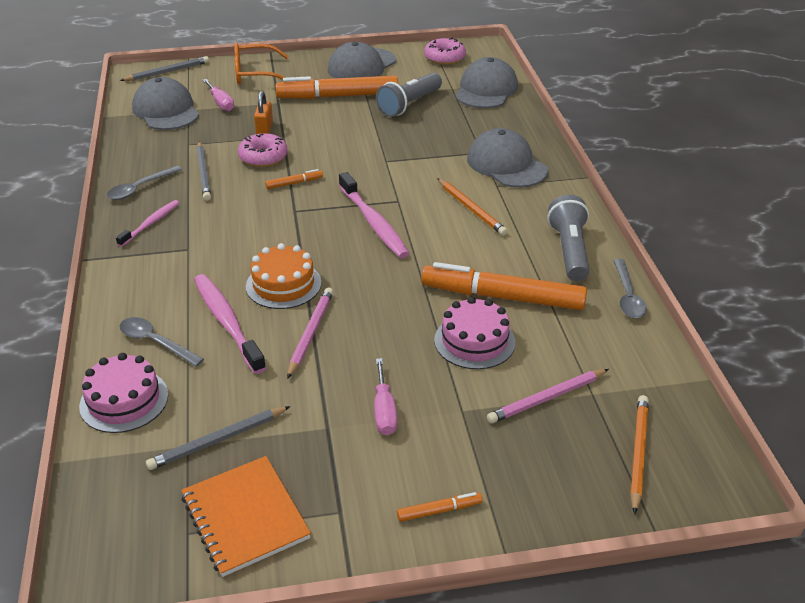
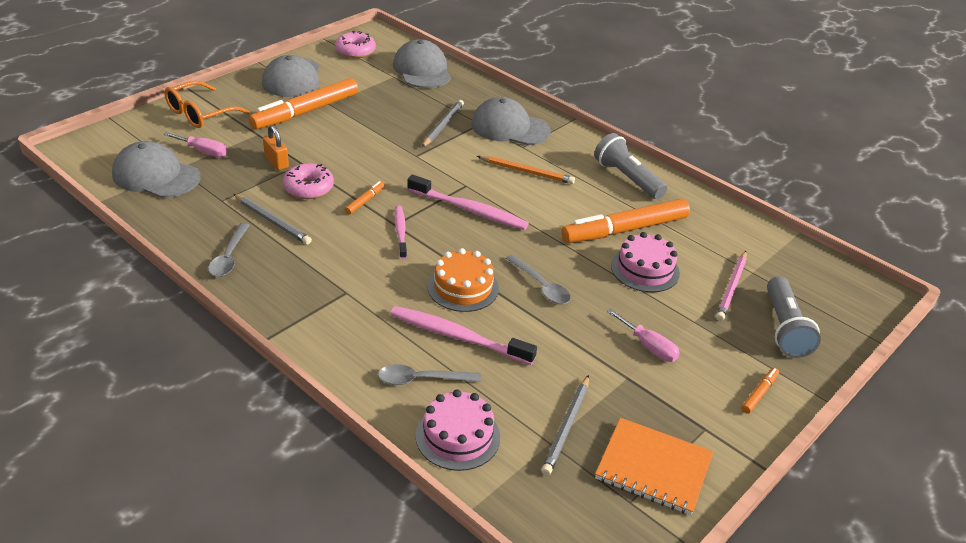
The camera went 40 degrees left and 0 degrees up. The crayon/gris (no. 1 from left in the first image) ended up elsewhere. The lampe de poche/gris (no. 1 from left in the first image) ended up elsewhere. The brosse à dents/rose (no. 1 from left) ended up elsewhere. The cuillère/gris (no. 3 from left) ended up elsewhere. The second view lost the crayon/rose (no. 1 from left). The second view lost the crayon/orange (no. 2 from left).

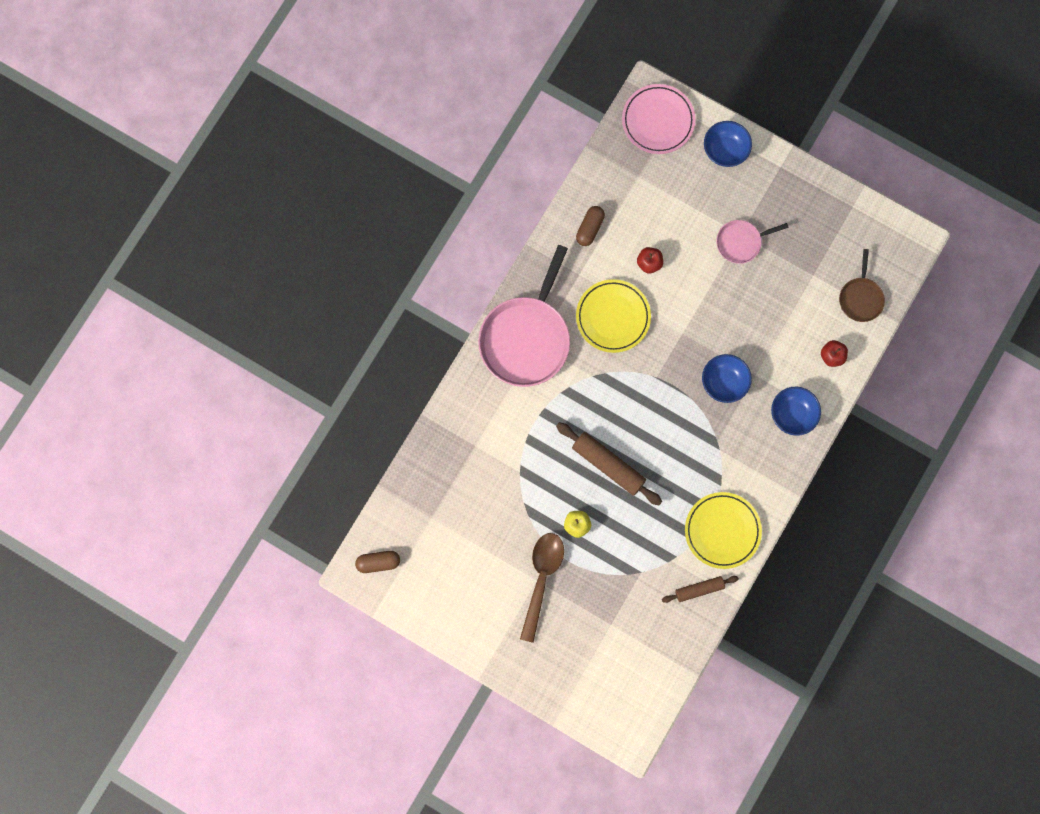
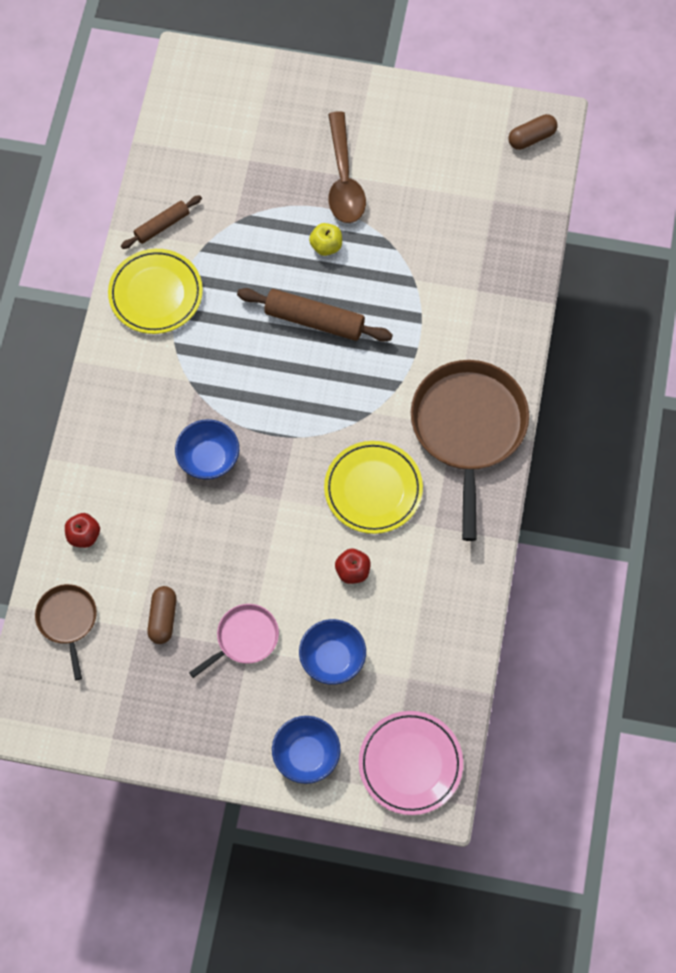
The camera went 160 degrees right and 10 degrees down. The gélule/marron (no. 2 from left in the first image) ended up elsewhere. What was the poêle/rose (no. 1 from left) turned into the poêle/marron (no. 2 from left). The bol/bleu (no. 3 from left) ended up elsewhere.

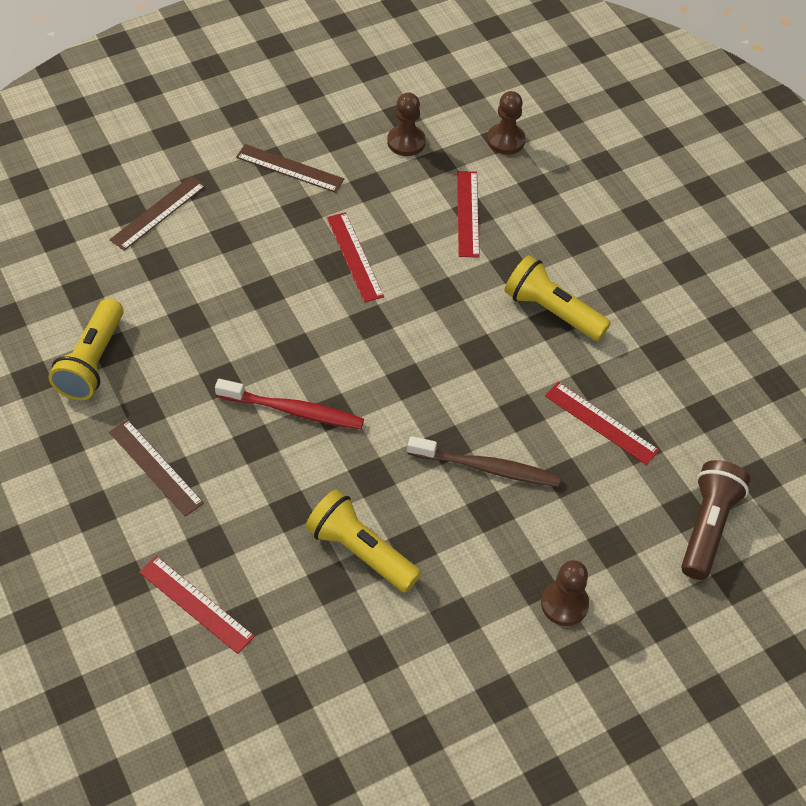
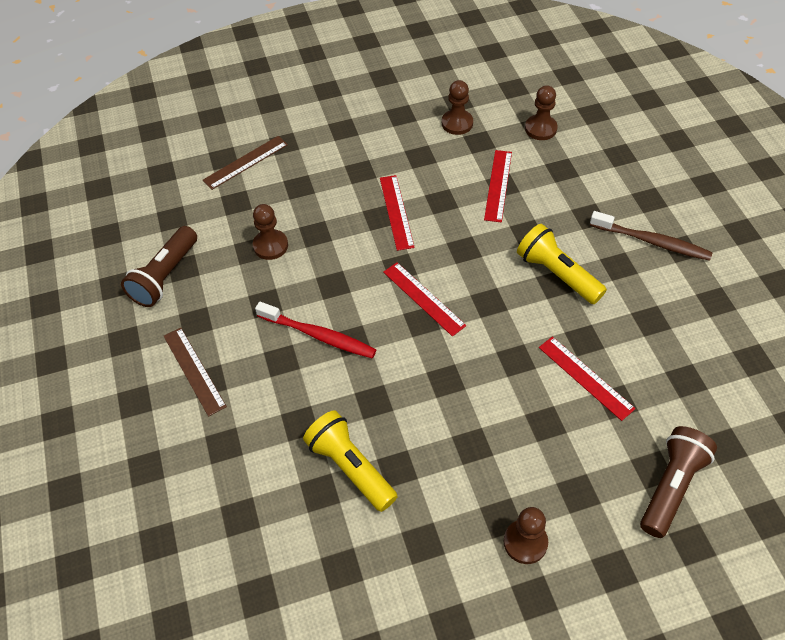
The camera went 15 degrees right and 0 degrees up. The second view lost the règle/marron (no. 3 from left). What was the lampe de poche/jaune (no. 1 from left) turned into the lampe de poche/marron (no. 1 from left). The brosse à dents/marron ended up elsewhere. The règle/rouge (no. 1 from left in the first image) ended up elsewhere. The second view gained the pion/marron (no. 1 from left).

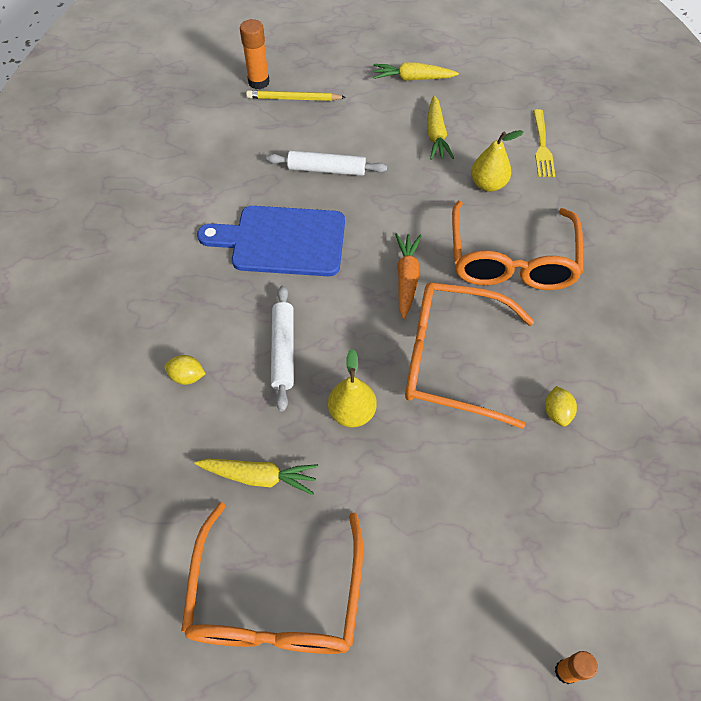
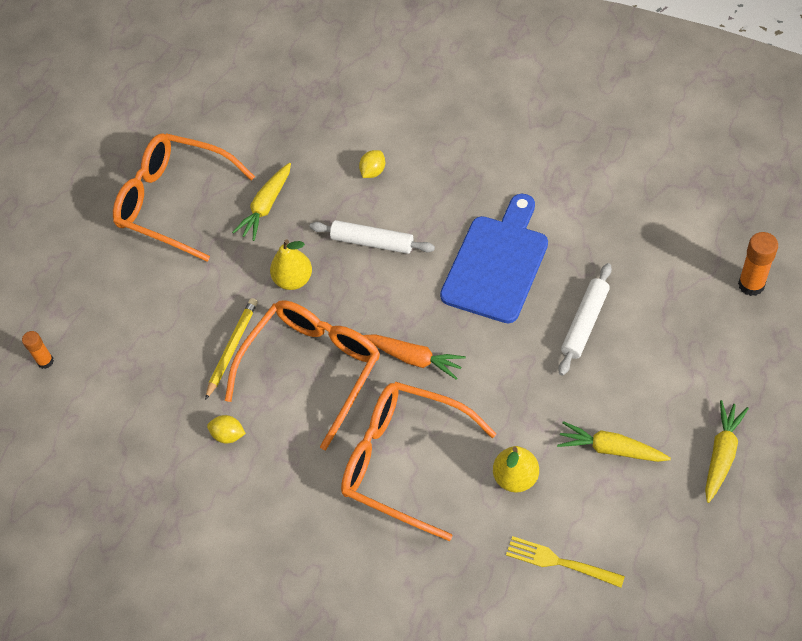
The camera went 115 degrees right and 0 degrees up. The crayon/jaune ended up elsewhere.

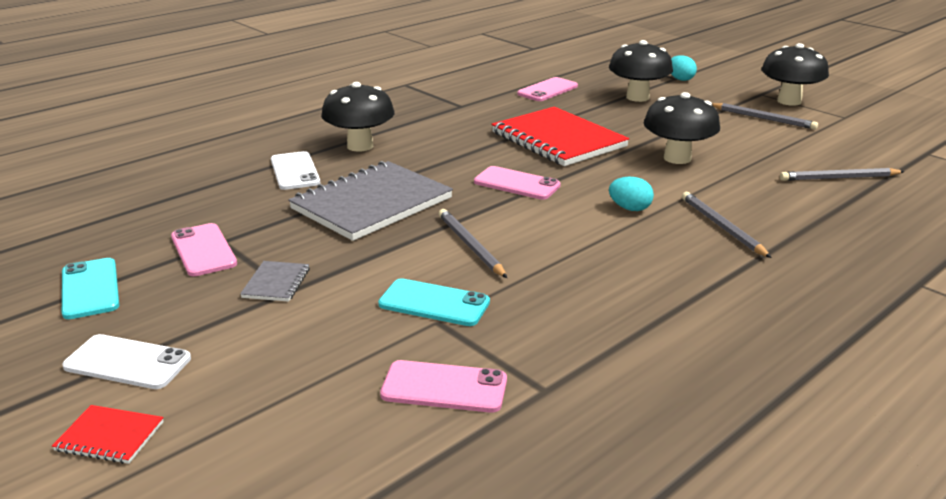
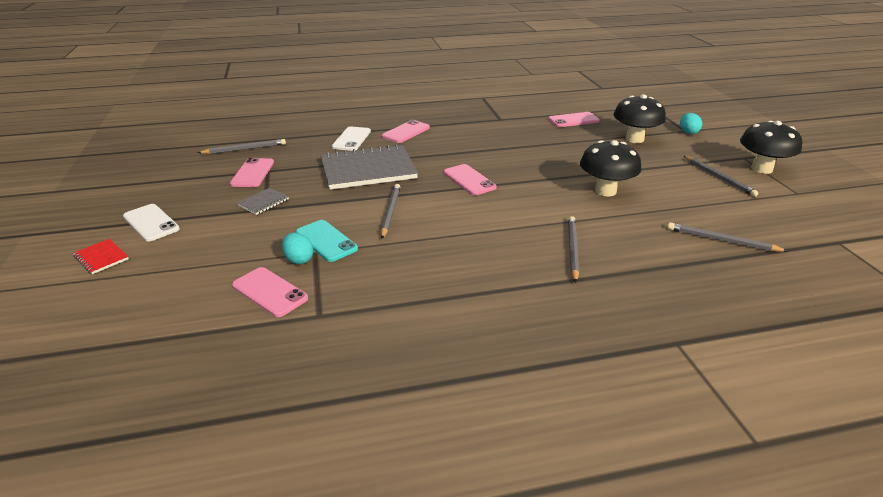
The camera went 30 degrees right and 5 degrees up. Where the champignon/noir (no. 1 from left) stood, the téléphone/rose (no. 3 from left) came to stand. The second view lost the carnet/rouge (no. 2 from left). The œuf/turquoise (no. 1 from left) ended up elsewhere. The second view lost the téléphone/turquoise (no. 1 from left). The second view gained the crayon/gris (no. 1 from left).

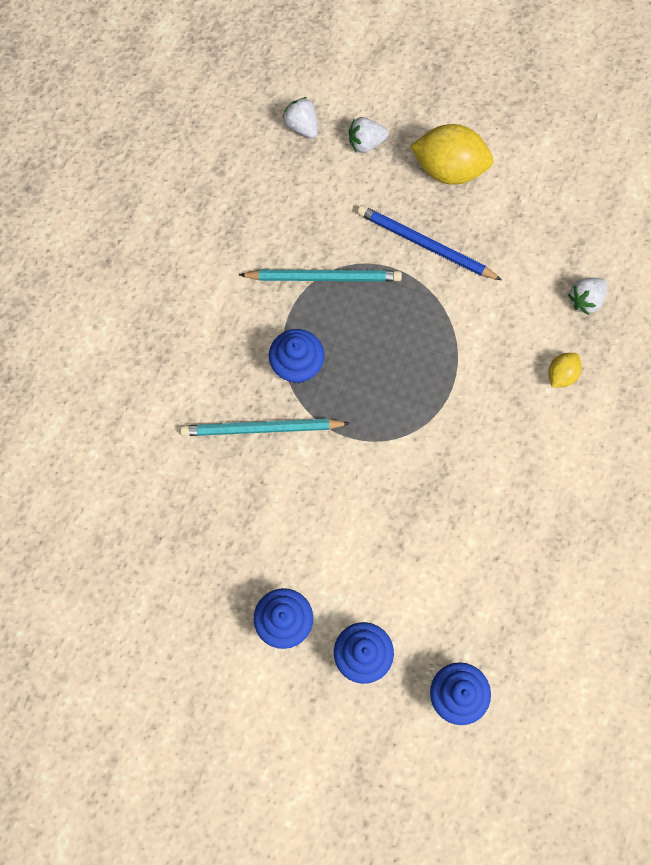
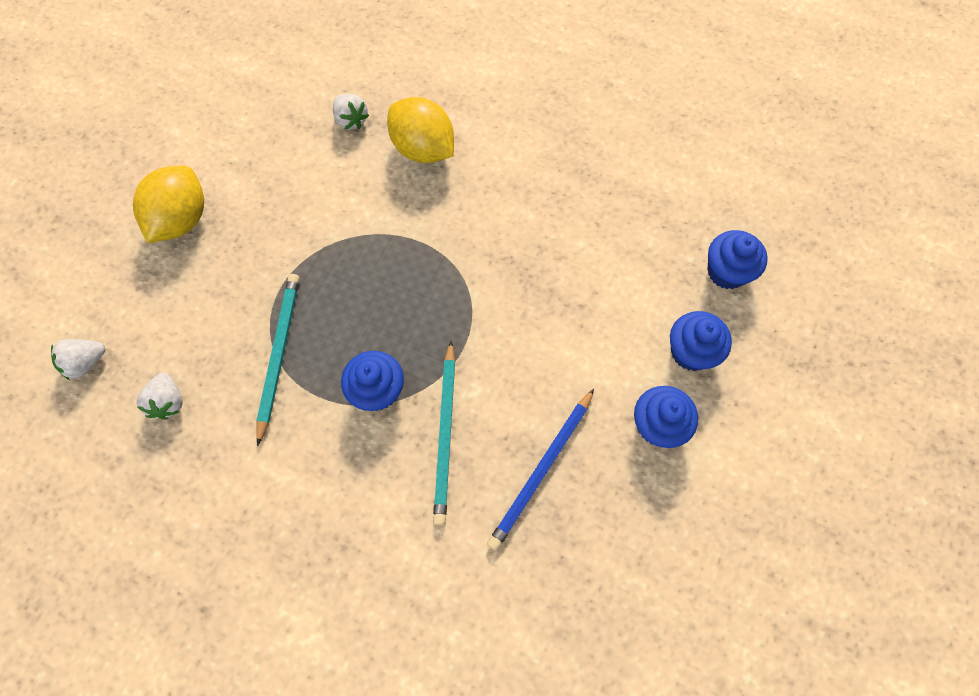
The camera went 85 degrees left and 5 degrees down. The fraise/blanc (no. 2 from left) ended up elsewhere. The crayon/bleu ended up elsewhere. The size of the citron/jaune (no. 2 from left) changed by a factor of 1.99.

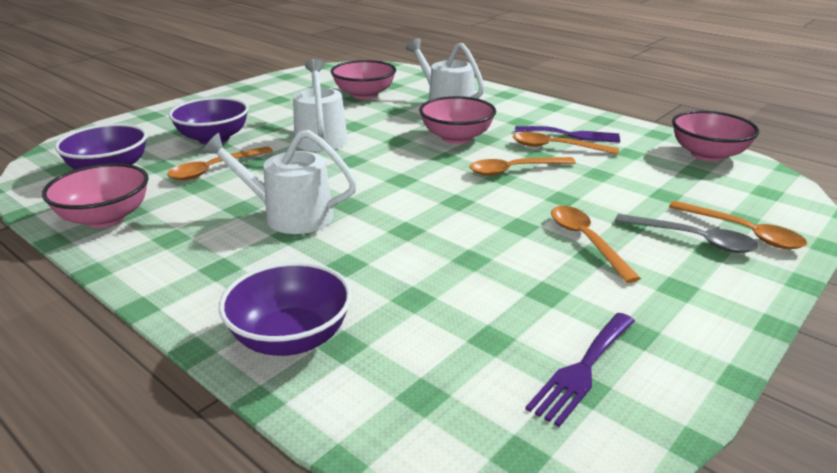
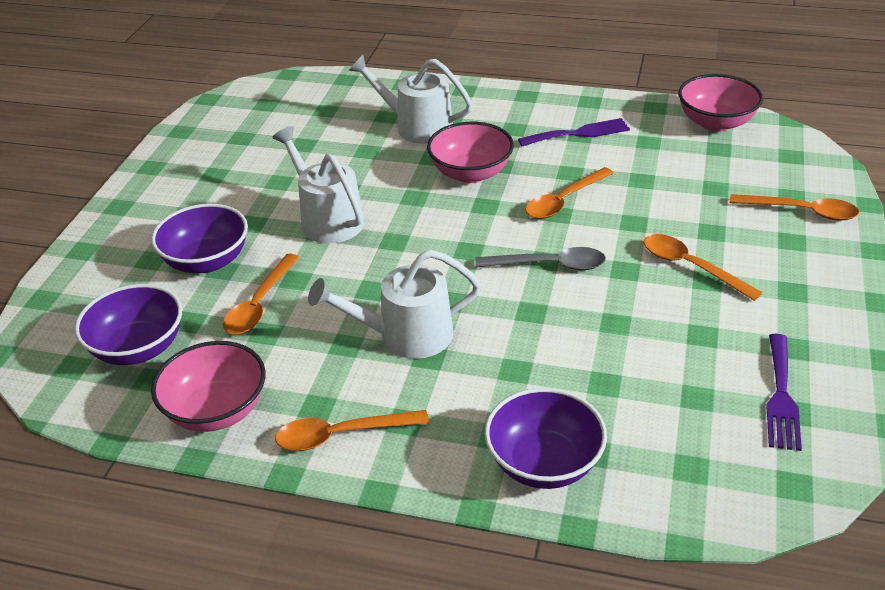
The camera went 25 degrees left and 10 degrees up. The second view lost the bol/rose (no. 2 from left). The cuillère/orange (no. 3 from left in the first image) ended up elsewhere. The cuillère/gris ended up elsewhere.

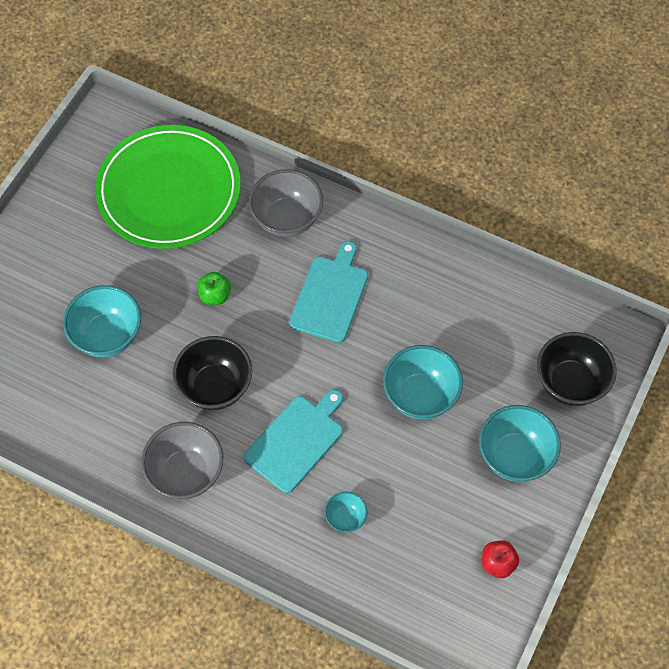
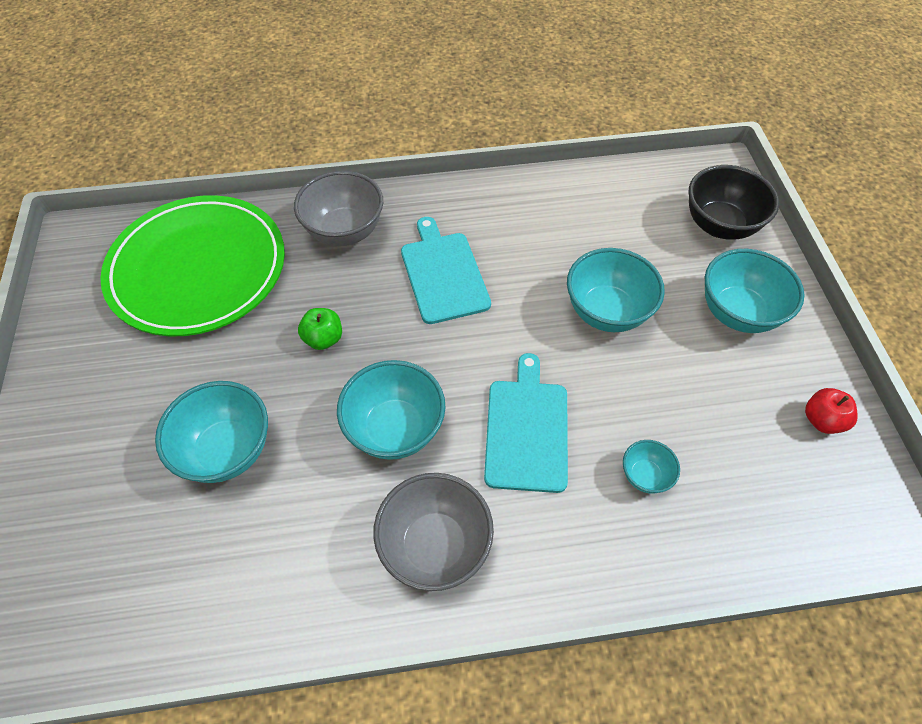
The camera went 35 degrees left and 5 degrees down. What was the bol/noir (no. 1 from left) turned into the bol/turquoise (no. 2 from left).

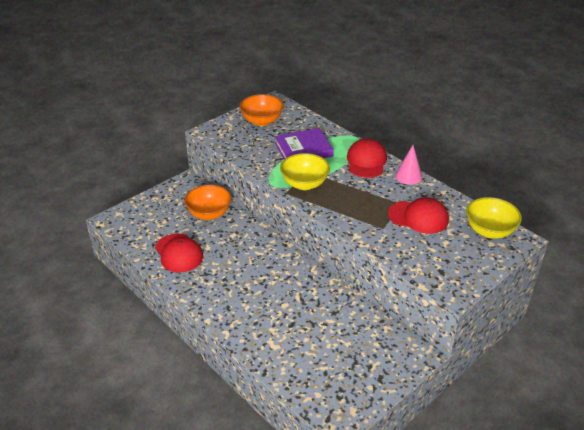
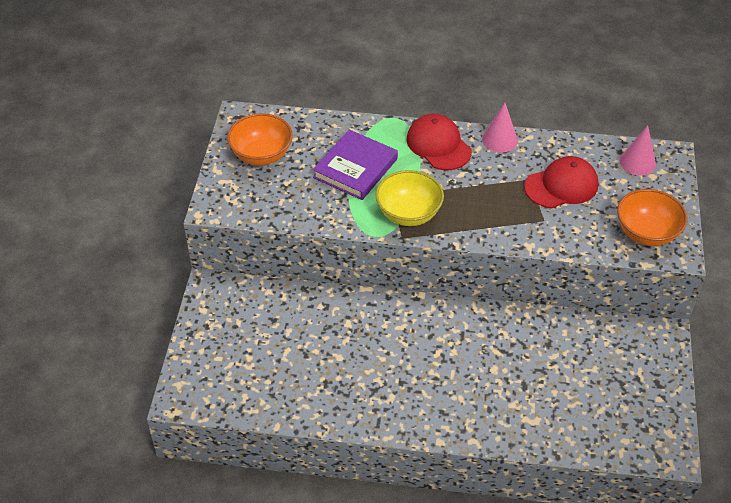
The camera went 40 degrees left and 10 degrees up. The bol/orange (no. 1 from left in the first image) ended up elsewhere. Where the bol/jaune (no. 2 from left) stood, the cône/rose (no. 2 from left) came to stand. The second view lost the casquette/rouge (no. 1 from left).

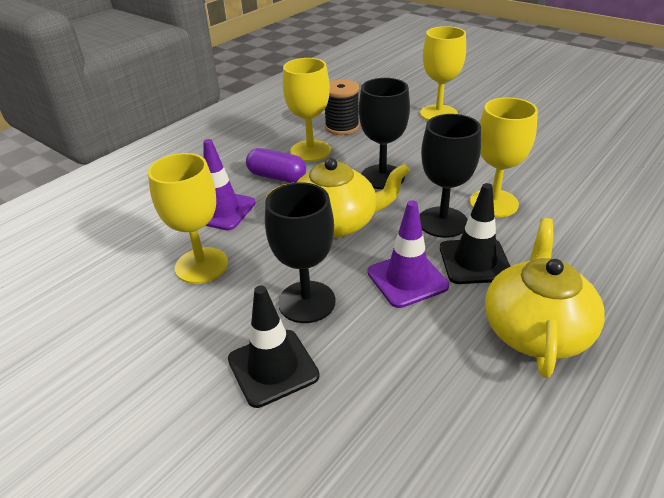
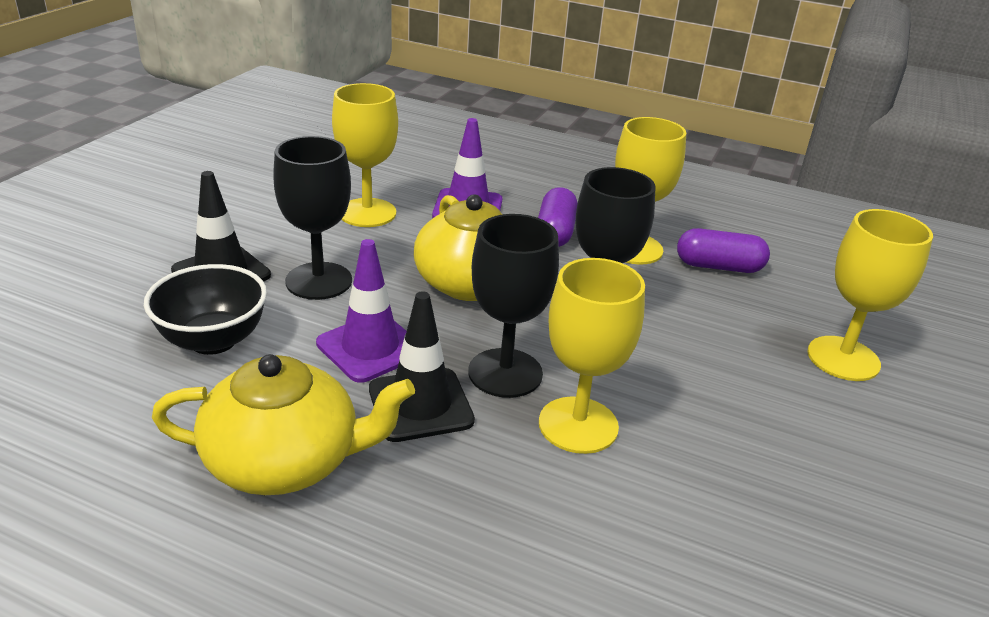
The camera went 70 degrees right and 5 degrees down. Where the bobine/noir stood, the gélule/violet (no. 2 from left) came to stand. The second view gained the bol/noir.

